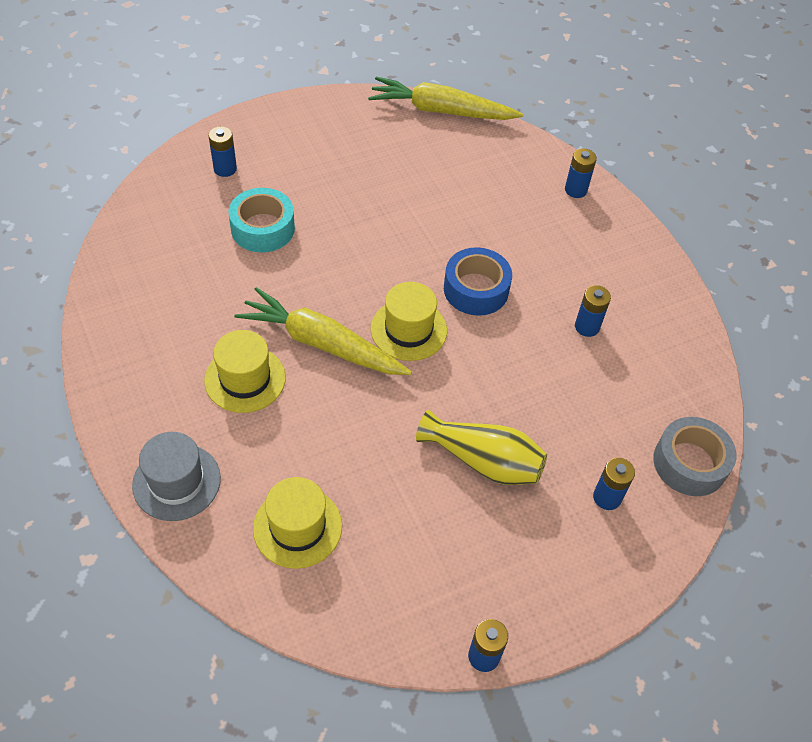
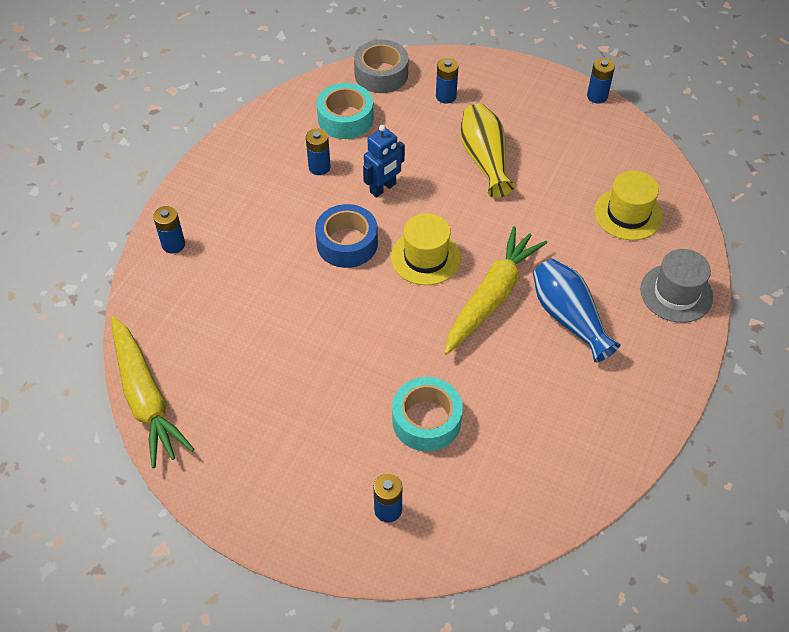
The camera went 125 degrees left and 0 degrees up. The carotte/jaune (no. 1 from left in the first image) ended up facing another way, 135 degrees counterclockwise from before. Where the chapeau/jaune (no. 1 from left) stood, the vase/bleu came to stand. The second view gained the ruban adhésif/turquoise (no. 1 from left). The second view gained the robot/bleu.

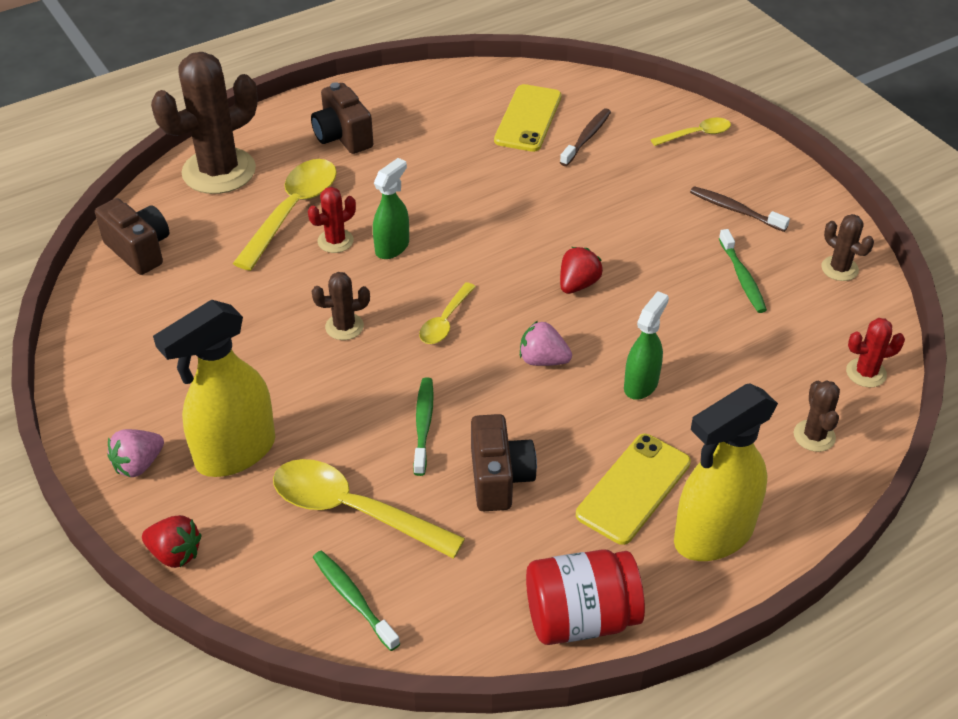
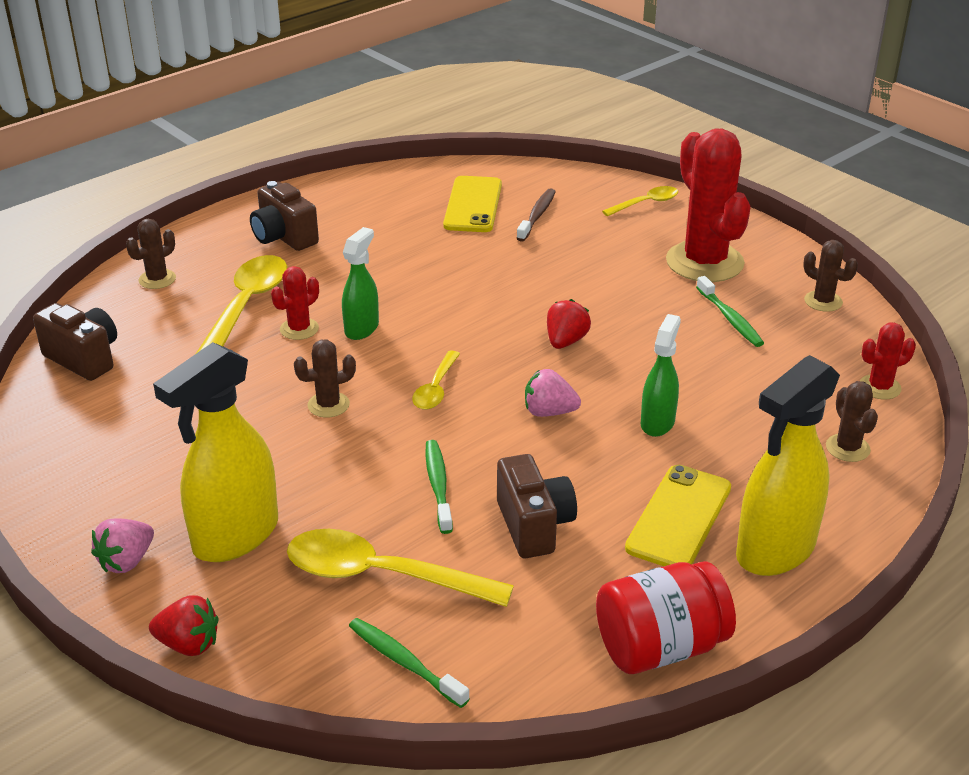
The camera went 10 degrees left and 10 degrees down. The size of the cactus/marron (no. 1 from left) changed by a factor of 0.47. Where the brosse à dents/marron (no. 2 from left) stood, the cactus/rouge (no. 2 from left) came to stand.

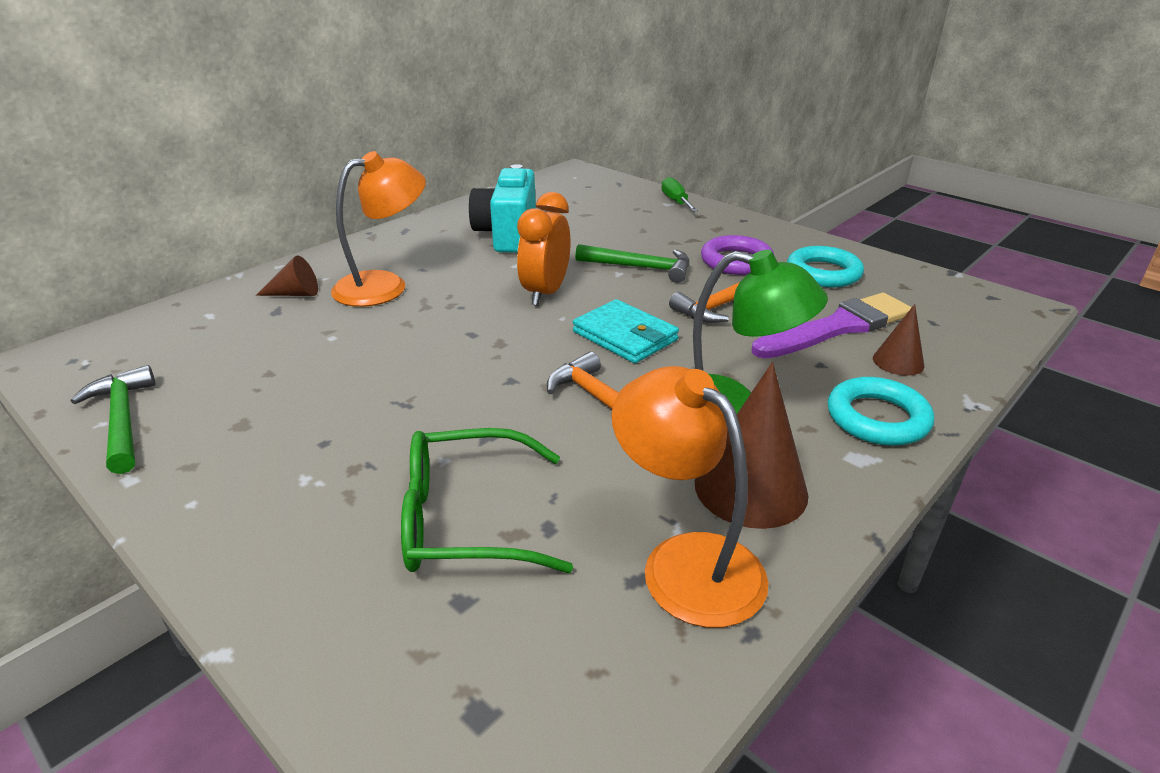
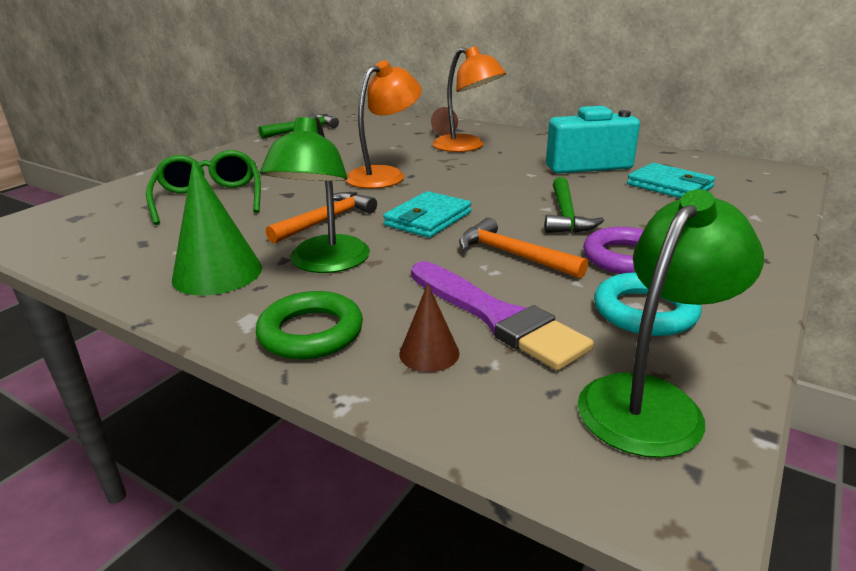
The camera went 80 degrees right and 5 degrees down. The second view lost the tournevis/vert. The second view lost the réveil/orange. What was the cône/marron (no. 2 from left) turned into the cône/vert. The lampe/orange (no. 2 from left in the first image) ended up elsewhere. What was the anneau/turquoise (no. 2 from left) turned into the anneau/vert. The second view gained the portefeuille/turquoise (no. 2 from left). The second view gained the lampe/vert (no. 2 from left).

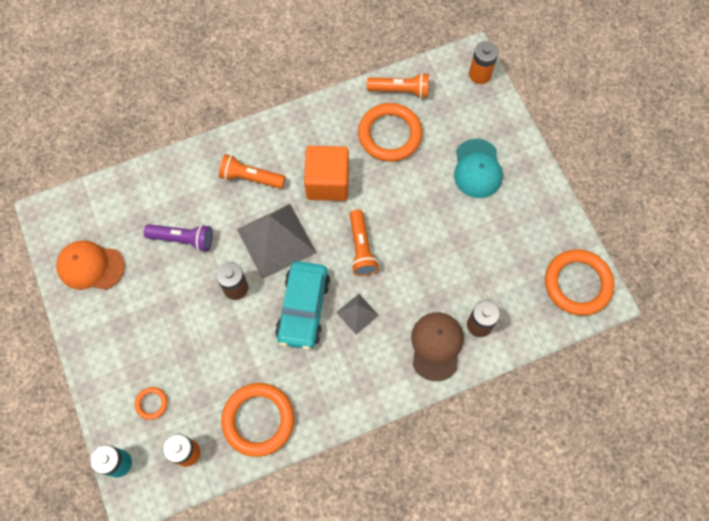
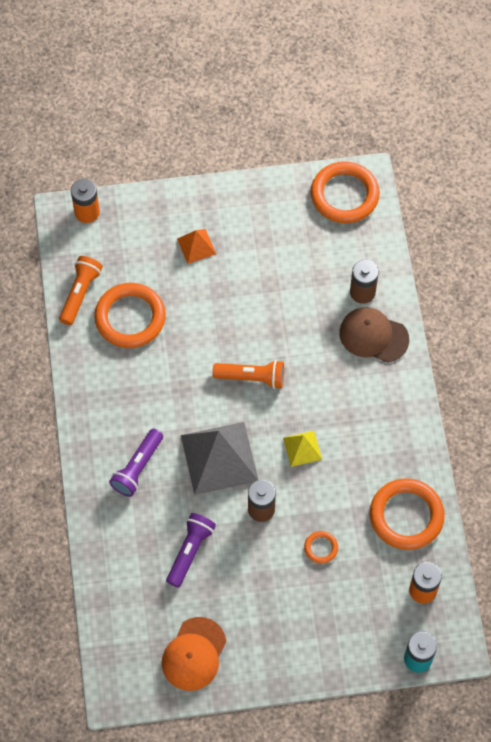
The camera went 75 degrees left and 5 degrees down. Where the casquette/turquoise stood, the pyramide/orange came to stand. The second view lost the cube/orange. What was the lampe de poche/orange (no. 1 from left) turned into the lampe de poche/violet (no. 1 from left). Where the voiture/turquoise stood, the pyramide/jaune came to stand. The second view lost the pyramide/gris (no. 2 from left). The anneau/orange (no. 1 from left in the first image) ended up elsewhere.

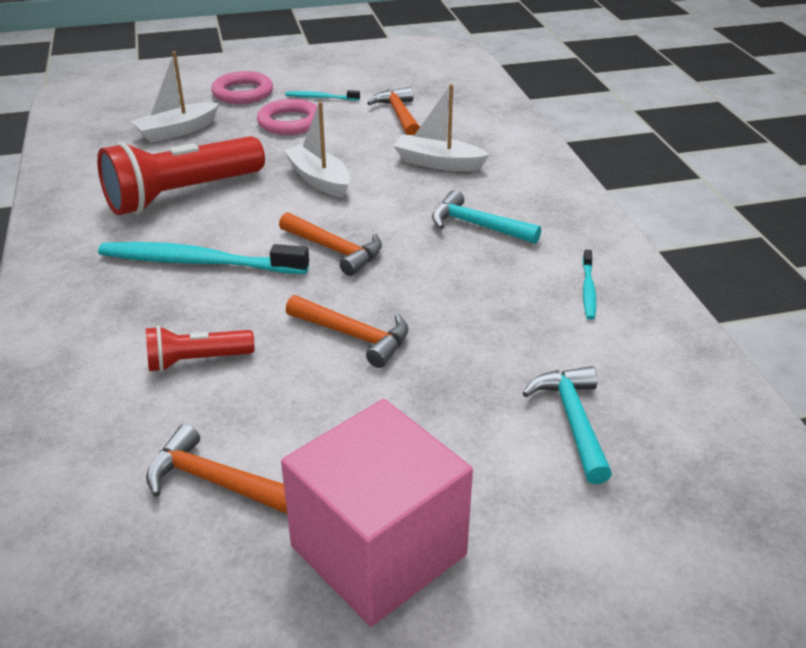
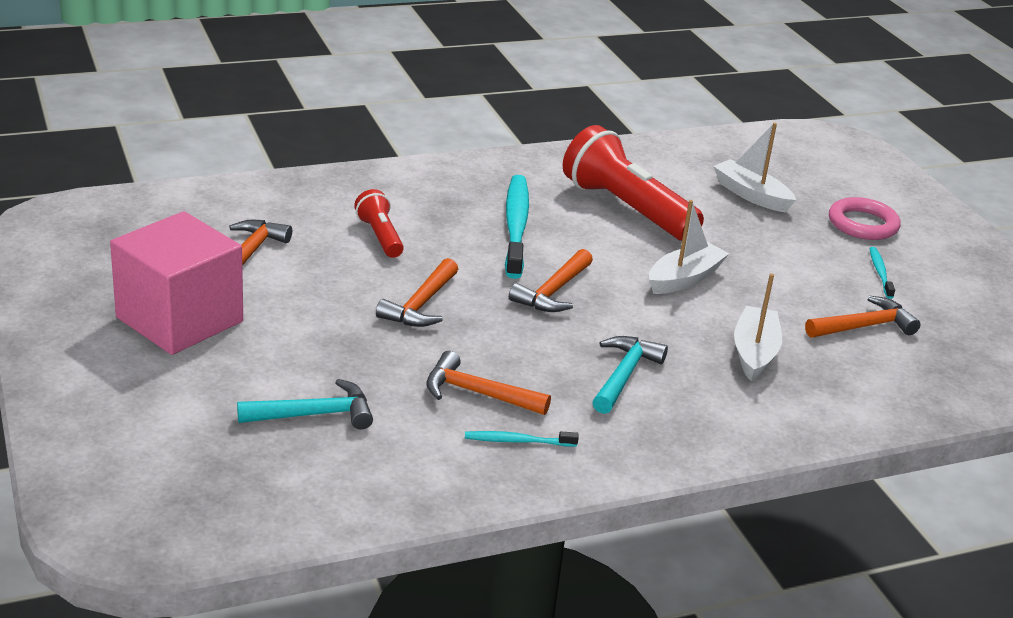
The camera went 80 degrees right and 5 degrees down. The second view lost the anneau/rose (no. 2 from left). The second view gained the marteau/orange (no. 3 from left).

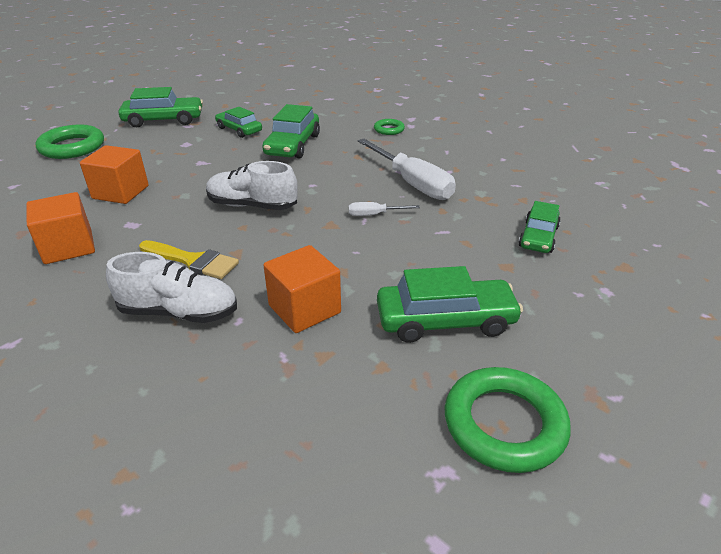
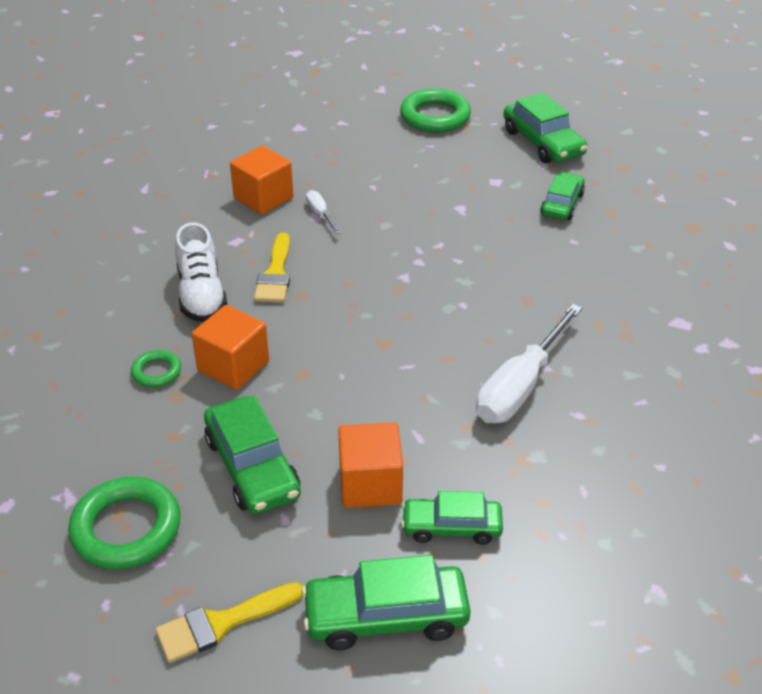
The camera went 70 degrees right and 5 degrees up. The voiture/vert (no. 3 from left in the first image) ended up elsewhere. The anneau/vert (no. 2 from left) ended up elsewhere. The cube/orange (no. 2 from left in the first image) ended up elsewhere. The second view lost the chaussure/blanc (no. 2 from left). The tournevis/blanc (no. 1 from left) ended up elsewhere. The second view gained the pinceau/jaune (no. 1 from left).

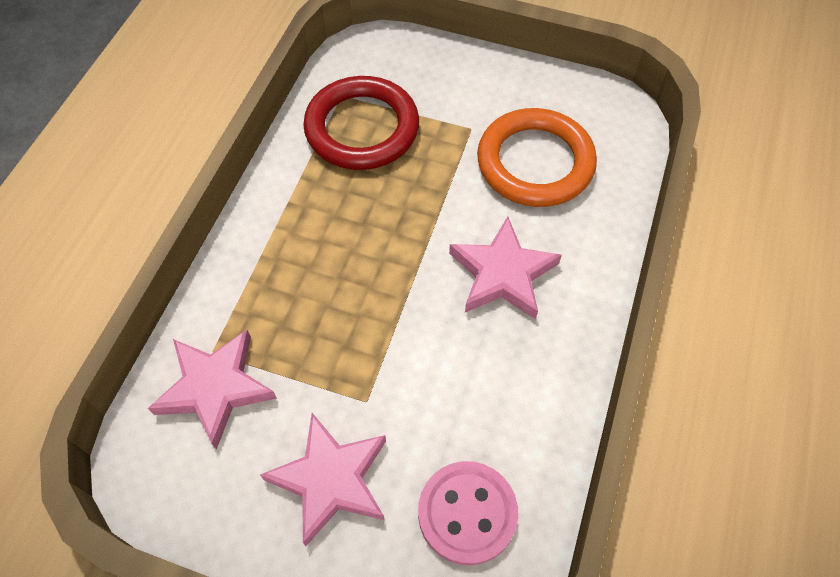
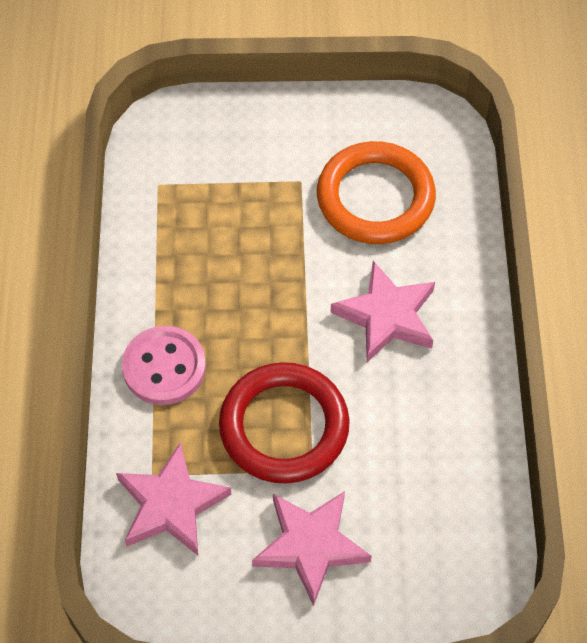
The camera went 20 degrees left and 0 degrees up. The anneau/rouge ended up elsewhere. The bouton/rose ended up elsewhere.

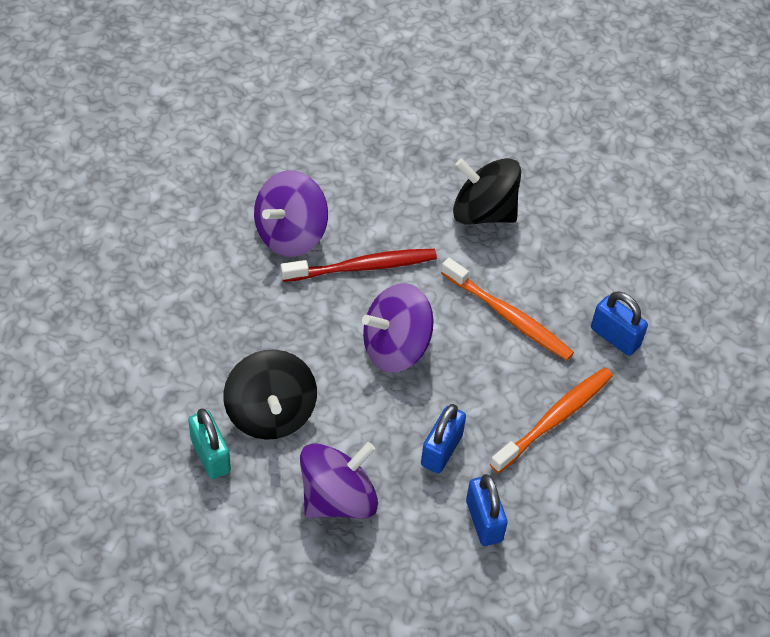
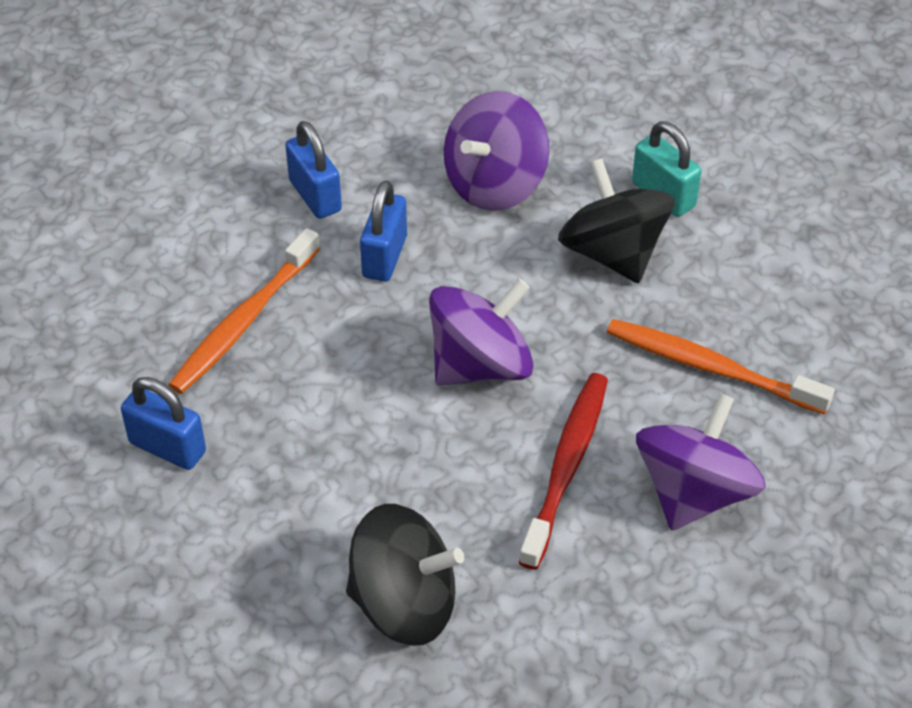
The camera went 170 degrees right and 5 degrees down. The brosse à dents/rouge ended up facing another way, 135 degrees clockwise from before. The brosse à dents/orange (no. 1 from left in the first image) ended up elsewhere.

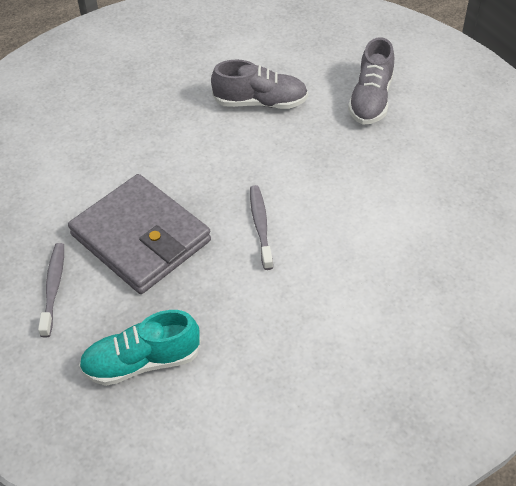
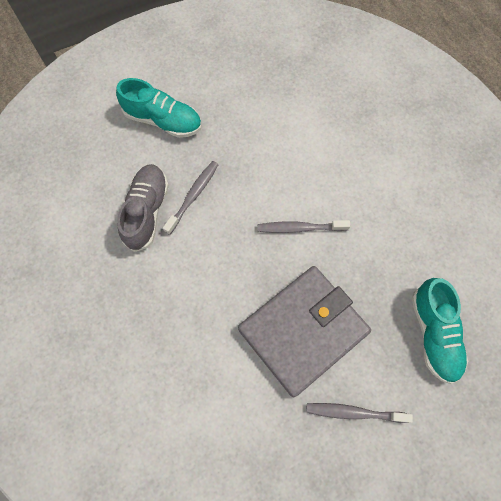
The camera went 85 degrees left and 20 degrees up. What was the chaussure/gris (no. 2 from left) turned into the chaussure/turquoise (no. 1 from left). The second view gained the brosse à dents/gris (no. 1 from left).

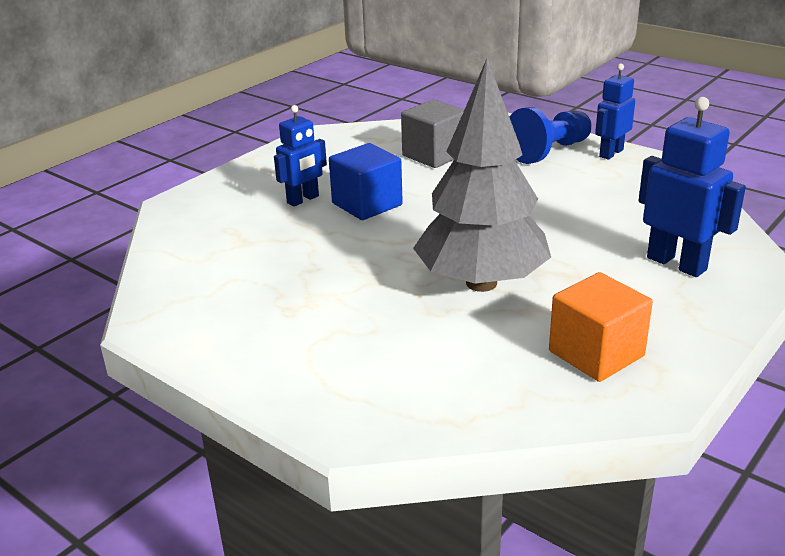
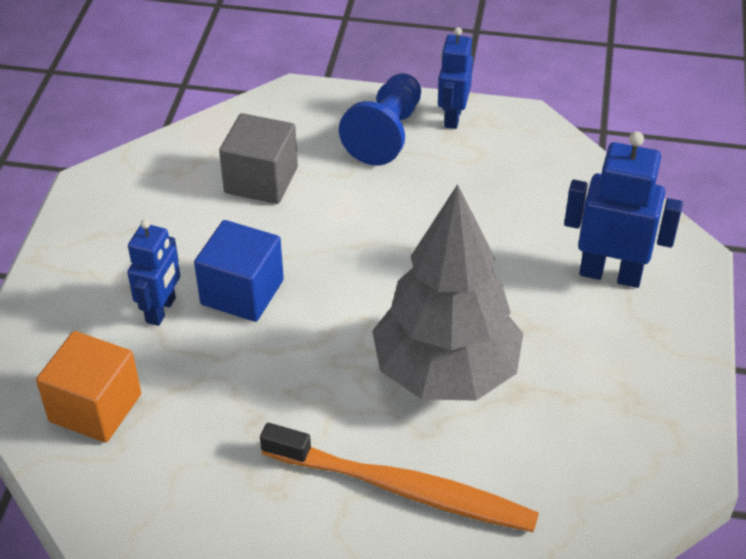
The camera went 30 degrees left and 15 degrees up. The cube/orange ended up elsewhere. The second view gained the brosse à dents/orange.

